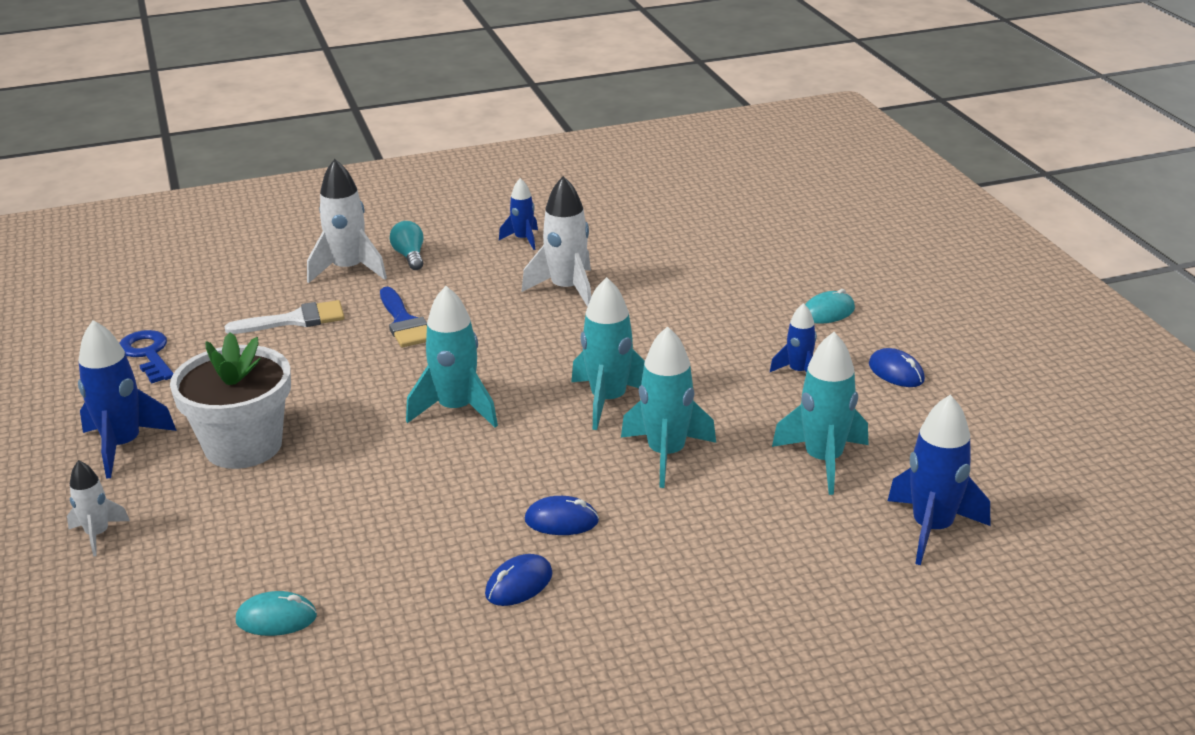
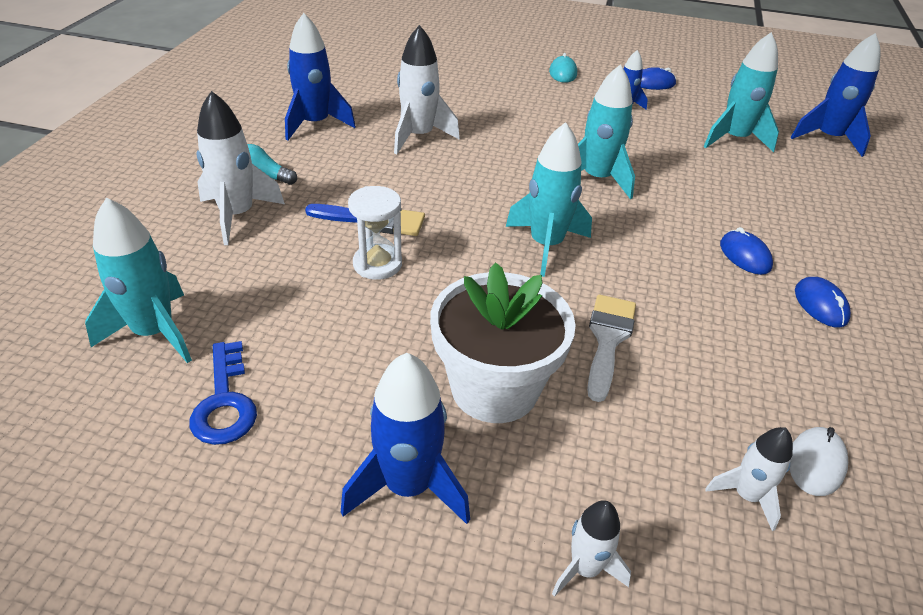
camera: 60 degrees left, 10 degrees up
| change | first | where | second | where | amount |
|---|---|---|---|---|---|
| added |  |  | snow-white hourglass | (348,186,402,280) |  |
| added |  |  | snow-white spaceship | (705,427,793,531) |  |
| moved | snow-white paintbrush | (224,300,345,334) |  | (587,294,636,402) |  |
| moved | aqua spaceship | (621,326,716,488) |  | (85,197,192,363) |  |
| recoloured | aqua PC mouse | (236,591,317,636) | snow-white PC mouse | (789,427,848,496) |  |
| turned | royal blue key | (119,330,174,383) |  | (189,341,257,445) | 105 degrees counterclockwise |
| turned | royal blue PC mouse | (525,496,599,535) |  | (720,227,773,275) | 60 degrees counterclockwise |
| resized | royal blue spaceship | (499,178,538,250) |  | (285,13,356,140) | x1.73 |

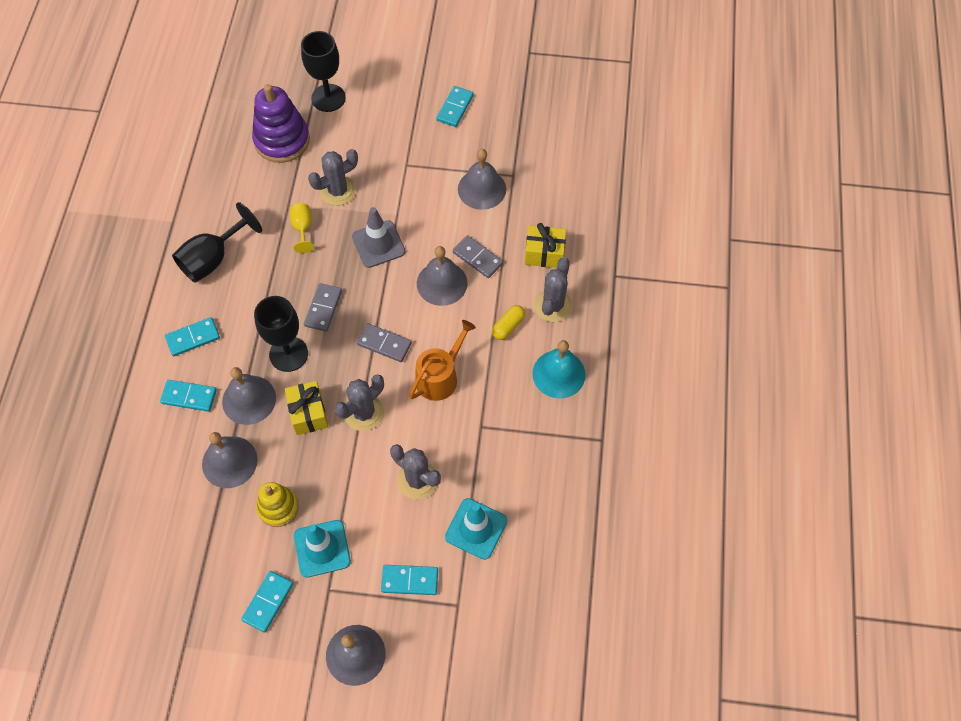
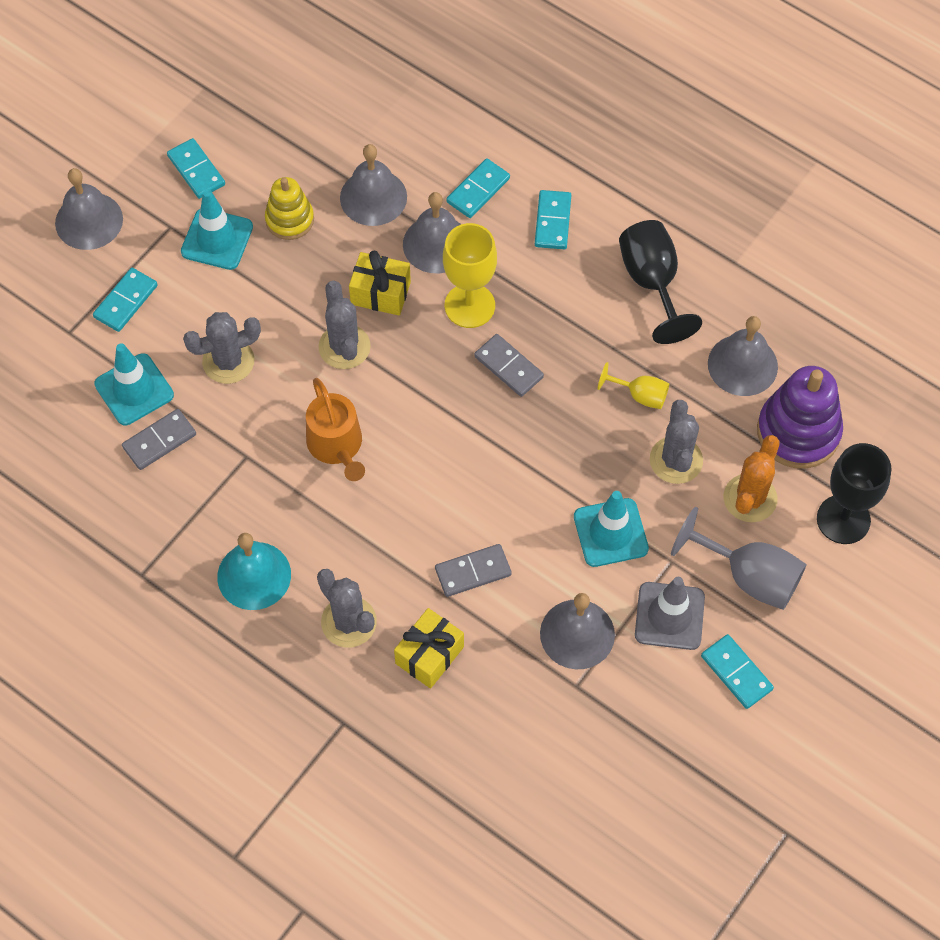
camera: 120 degrees right, 0 degrees up
| change | first | where | second | where | amount |
|---|---|---|---|---|---|
| removed | yellow capsule | (492,305,525,340) |  |  |  |
| added |  |  | aqua traffic cone | (574,491,649,567) |  |
| added |  |  | grey wine glass | (671,507,807,610) |  |
| added |  |  | bright orange saguaro cactus | (724,435,780,522) |  |
| moved | grey traffic cone | (352,207,405,268) |  | (635,577,705,650) |  |
| moved | grey domino | (357,323,412,362) |  | (122,409,196,470) |  |
| moved | grey hand bell | (417,246,468,306) |  | (708,316,778,396) |  |
| recoloured | ebony wine glass | (254,296,308,372) | yellow wine glass | (443,223,497,328) |  |

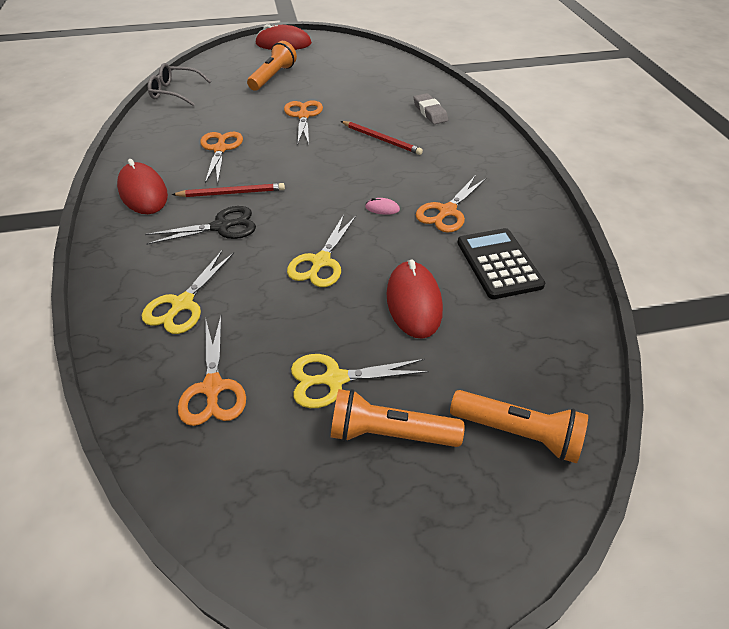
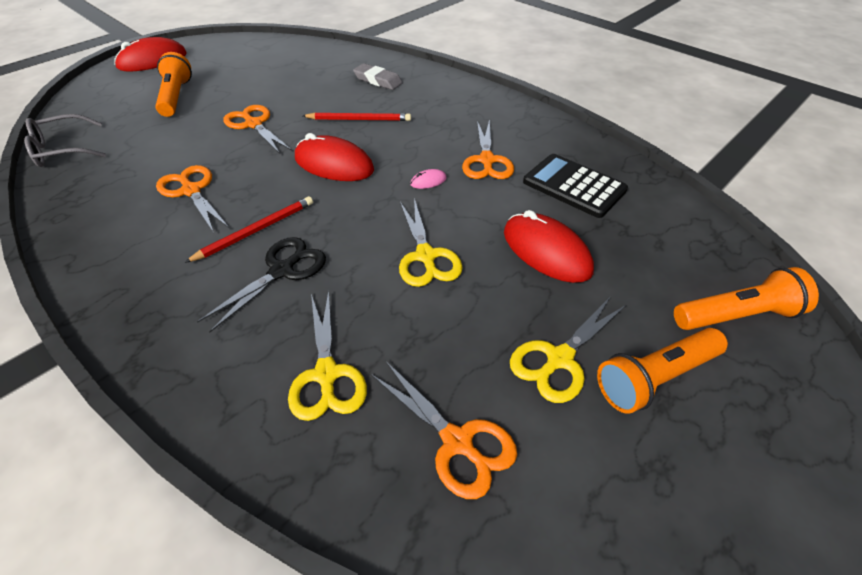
camera: 35 degrees left, 0 degrees up
| change | first | where | second | where | amount |
|---|---|---|---|---|---|
| moved | red PC mouse | (117,159,168,214) |  | (295,133,374,181) |  |

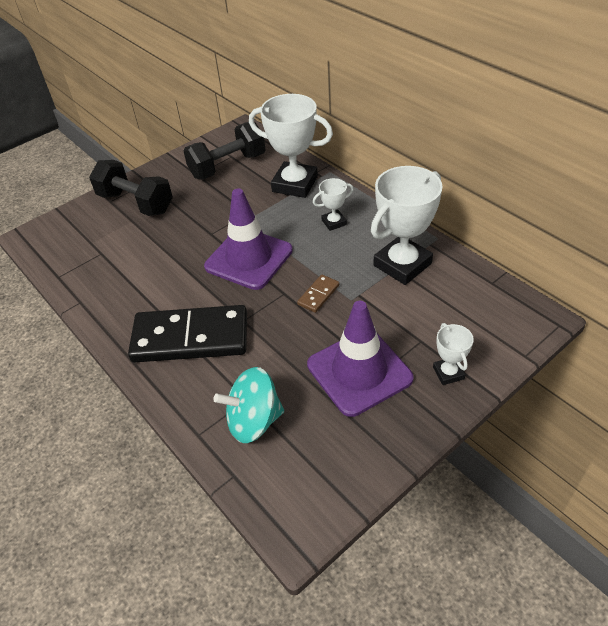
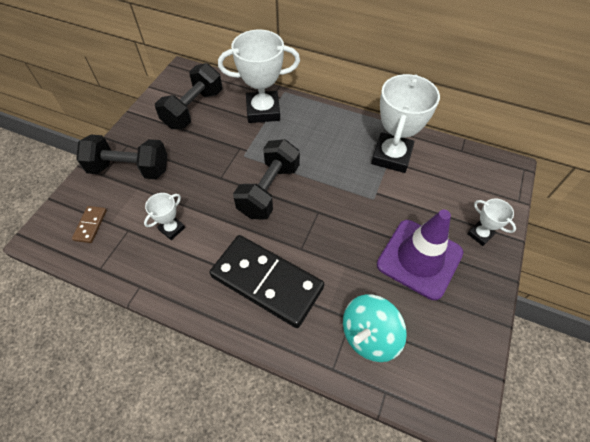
camera: 30 degrees left, 10 degrees up
| change | first | where | second | where | amount |
|---|---|---|---|---|---|
| moved | brown domino | (297,275,339,313) |  | (72,206,107,243) |  |
| moved | snow-white award cup | (313,178,354,231) |  | (144,193,185,240) |  |
| replaced | violet traffic cone | (204,188,293,290) | ebony dumbbell | (233,139,300,220) |  |
| turned | ebony domino | (128,305,247,363) |  | (210,235,324,328) | 60 degrees clockwise |

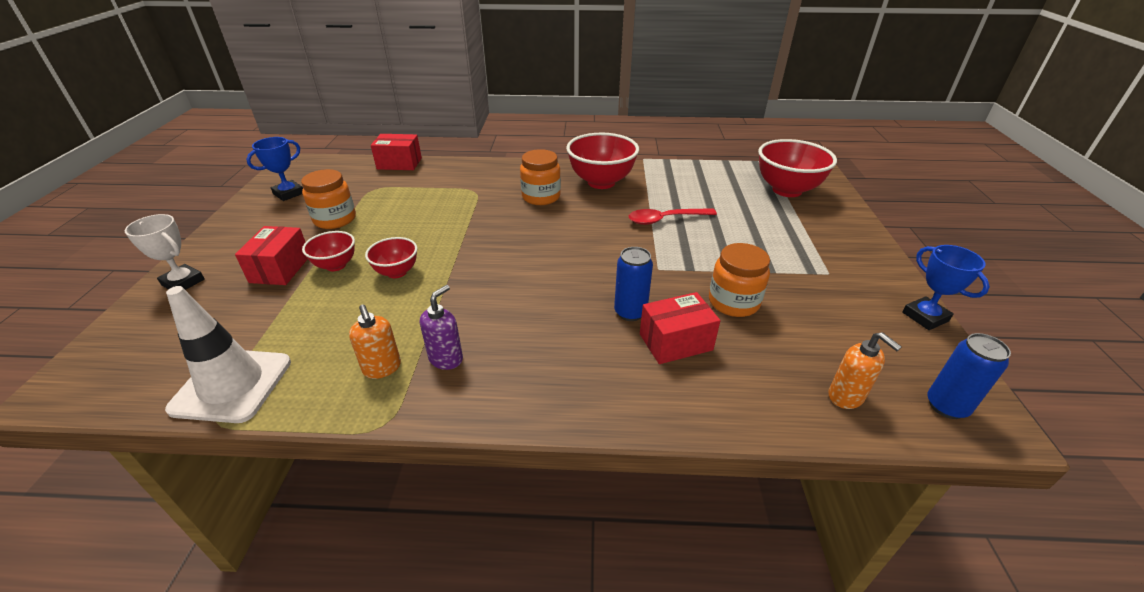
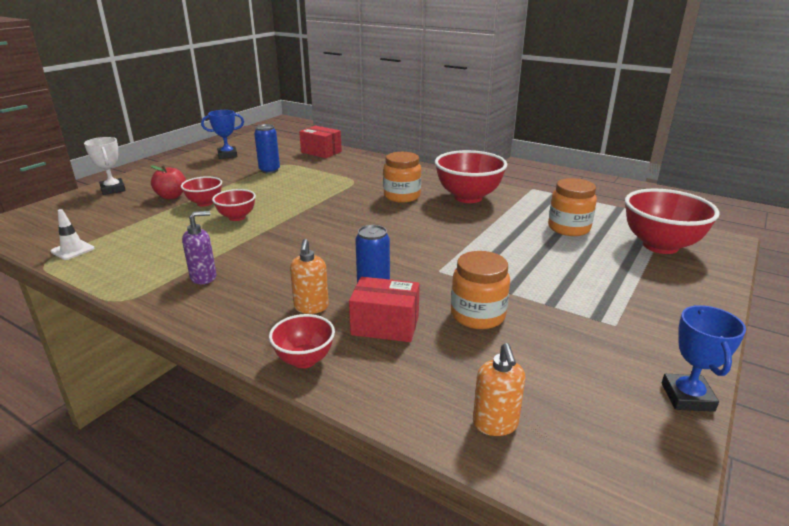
camera: 30 degrees right, 10 degrees down
| change | first | where | second | where | amount |
|---|---|---|---|---|---|
| removed | red teaspoon | (629,208,717,225) |  |  |  |
| added |  |  | red serving bowl | (269,314,335,368) |  |
| moved | bright orange preserve jar | (301,169,356,229) |  | (548,178,597,236) |  |
| moved | bright orange pump bottle | (349,304,401,379) |  | (290,239,329,314) |  |
| moved | royal blue soda can | (927,333,1011,419) |  | (254,124,280,174) |  |
| replaced | red parcel | (235,226,308,285) | red apple | (150,165,186,199) |  |
| resized | snow-white traffic cone | (165,286,291,423) |  | (51,209,95,260) | x0.48 |

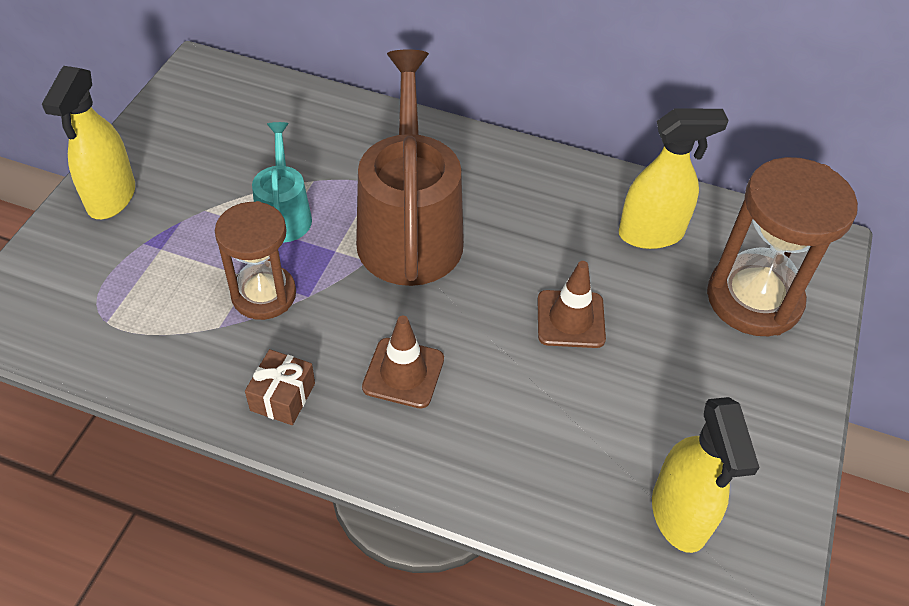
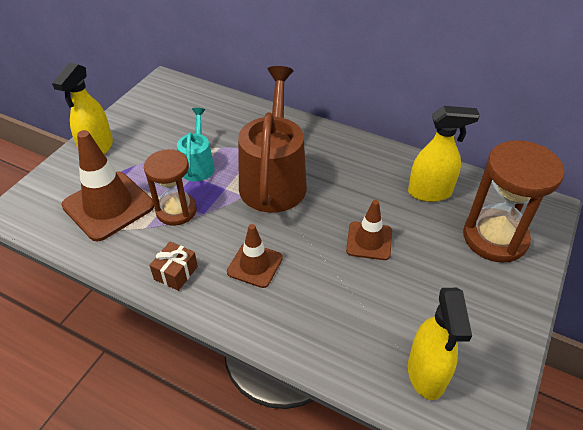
camera: 10 degrees right, 5 degrees down
| change | first | where | second | where | amount |
|---|---|---|---|---|---|
| added |  |  | brown traffic cone | (62,130,154,242) |  |

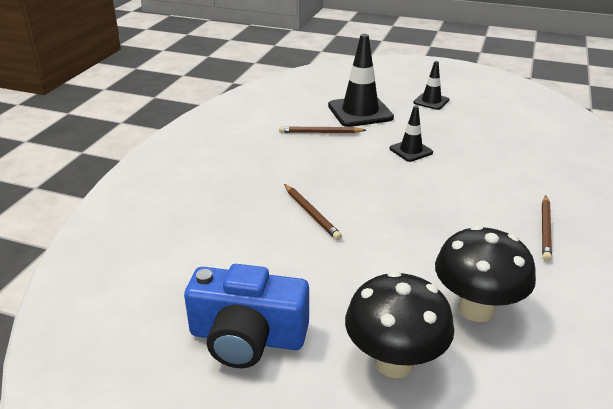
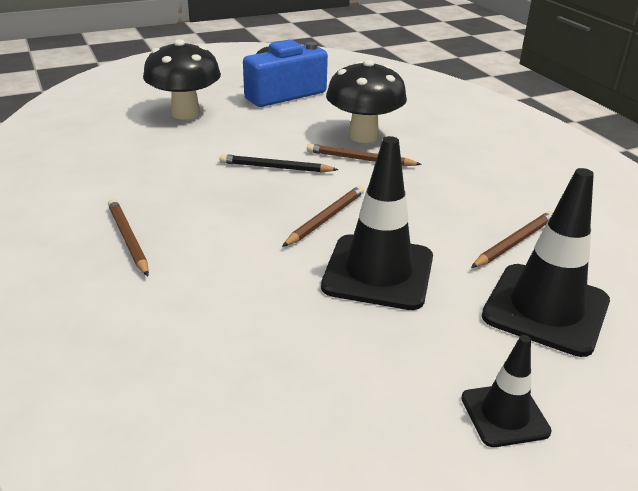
camera: 135 degrees right, 0 degrees up
| change | first | where | second | where | amount |
|---|---|---|---|---|---|
| added |  |  | ebony pencil | (219,154,338,172) |  |
| added |  |  | brown pencil | (282,185,365,247) |  |
| moved | ebony fungus | (435,225,536,322) |  | (326,59,407,143) |  |
| resized | ebony traffic cone | (390,106,433,162) |  | (321,136,433,310) | x1.82 |

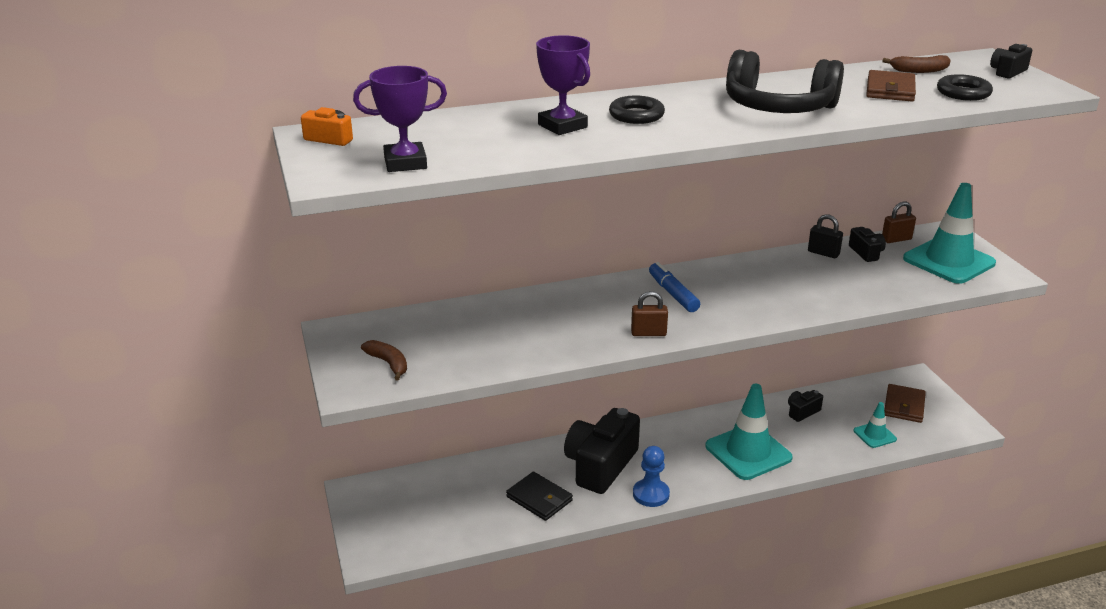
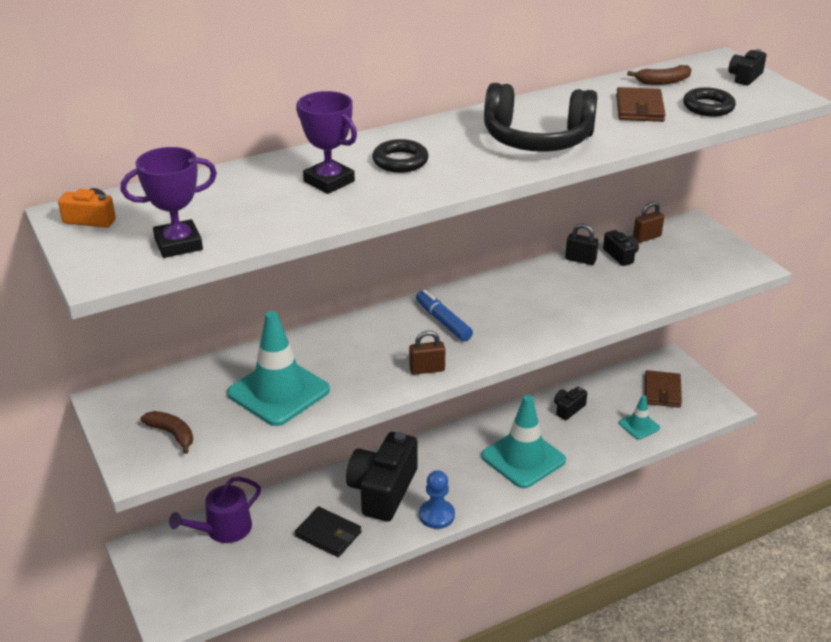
camera: 10 degrees left, 5 degrees up
| change | first | where | second | where | amount |
|---|---|---|---|---|---|
| added |  |  | violet sprinkling can | (169,477,261,543) |  |
| moved | aqua traffic cone | (903,183,996,284) |  | (227,311,330,426) |  |

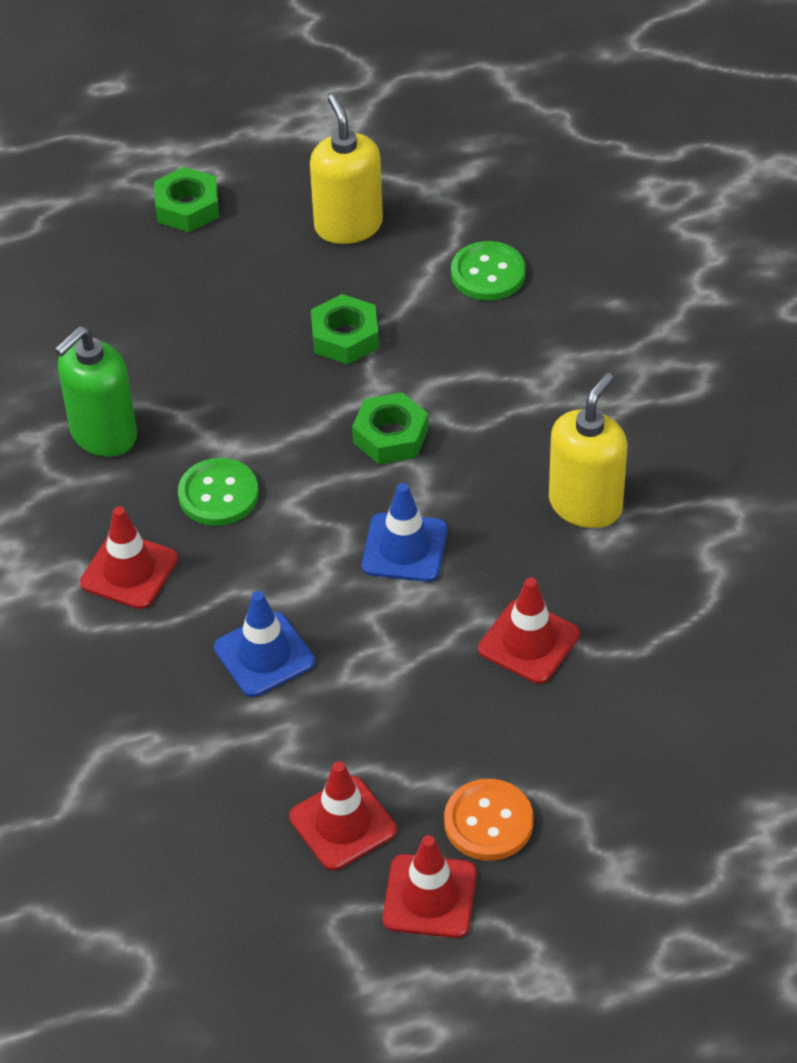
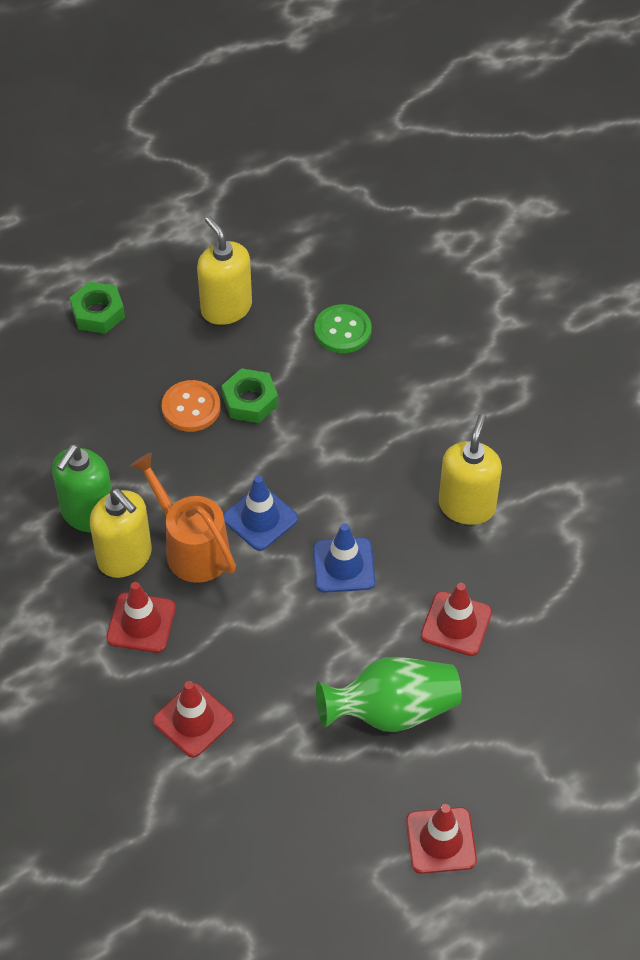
camera: 15 degrees left, 5 degrees up
| change | first | where | second | where | amount |
|---|---|---|---|---|---|
| removed | green hexagon nut | (352,392,429,464) |  |  |  |
| added |  |  | yellow pump bottle | (90,489,152,578) |  |
| added |  |  | green vase | (316,657,462,732) |  |
| moved | royal blue traffic cone | (214,591,315,697) |  | (223,475,298,551) |  |
| moved | red traffic cone | (289,761,397,871) |  | (153,681,234,758) |  |
| moved | bright orange shirt button | (444,779,534,861) |  | (162,380,221,432) |  |
| replaced | green shirt button | (178,458,259,526) | bright orange sprinkling can | (130,453,236,583) |  |

